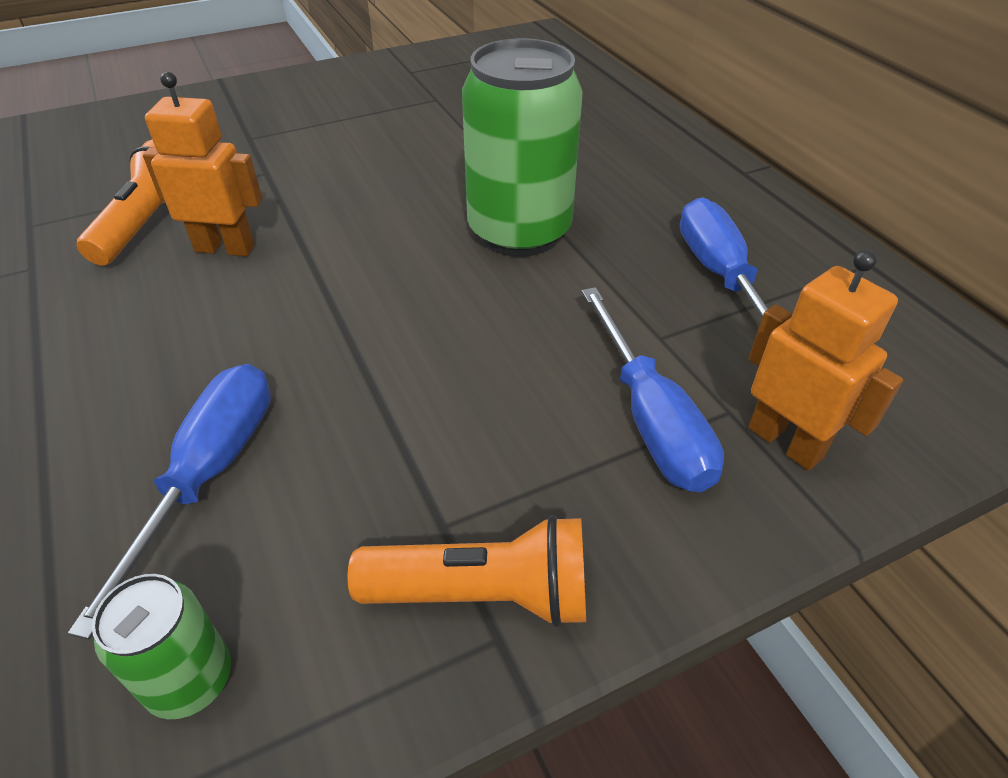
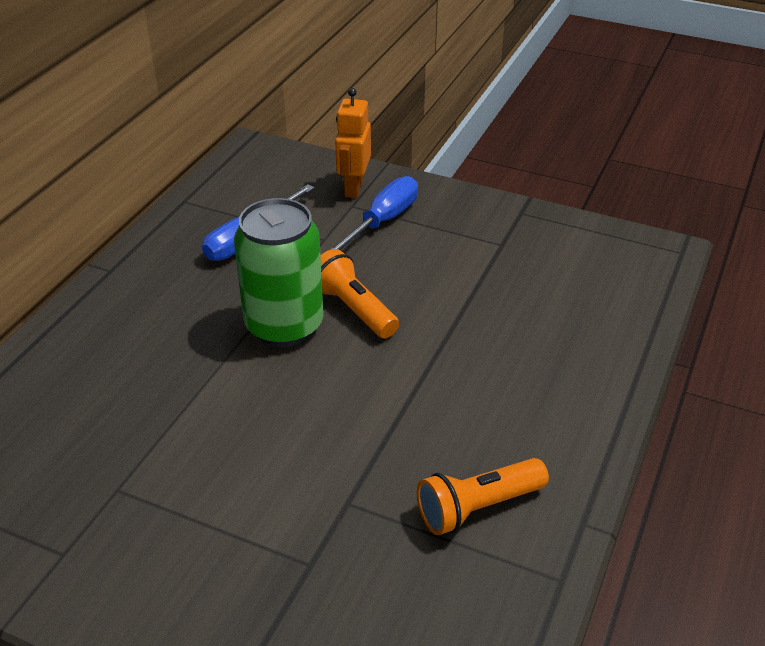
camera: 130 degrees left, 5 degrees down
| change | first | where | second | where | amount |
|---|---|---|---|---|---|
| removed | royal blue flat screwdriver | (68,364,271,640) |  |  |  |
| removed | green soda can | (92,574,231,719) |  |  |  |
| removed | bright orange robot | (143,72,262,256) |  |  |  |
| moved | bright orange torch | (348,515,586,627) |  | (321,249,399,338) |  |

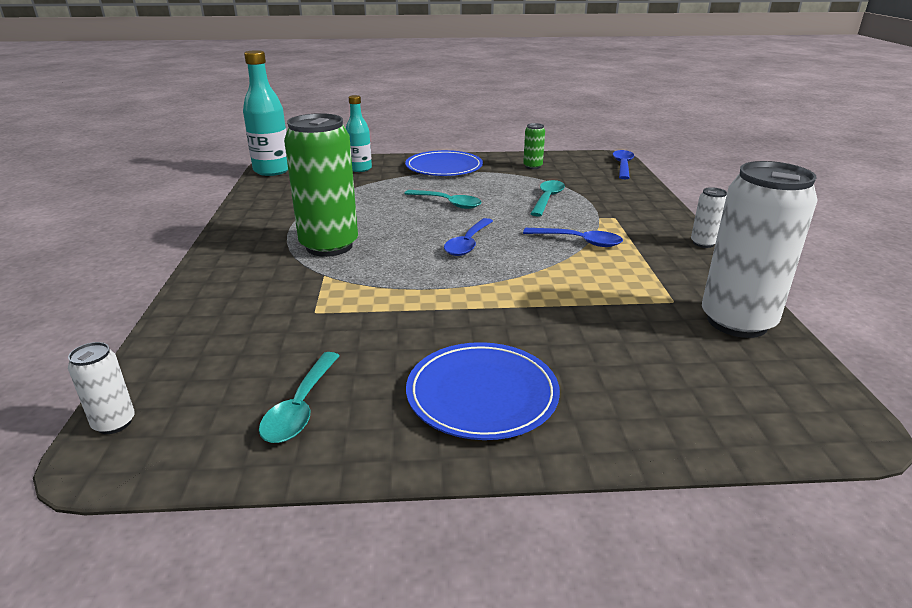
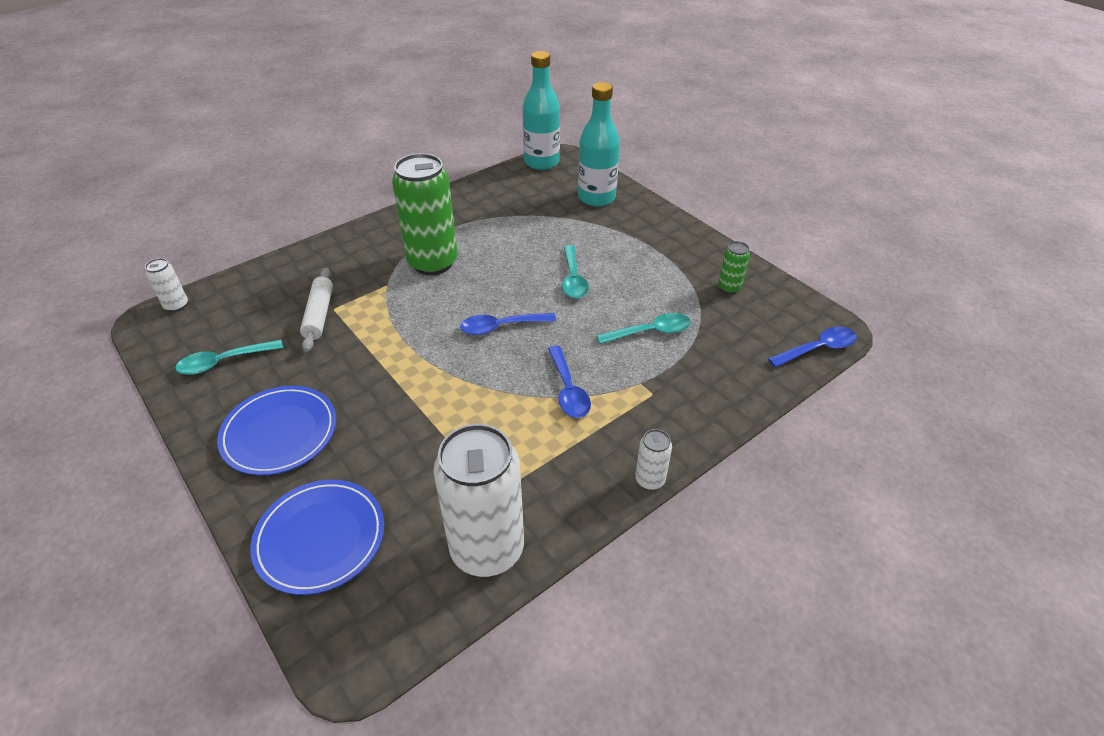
camera: 55 degrees right, 15 degrees up
| change | first | where | second | where | amount |
|---|---|---|---|---|---|
| added |  |  | snow-white dough roller | (300,268,333,352) |  |
| moved | royal blue flat dish | (405,150,483,176) |  | (250,480,384,595) |  |
| resized | aqua drink bottle | (346,95,372,172) |  | (578,82,620,207) | x1.57 |

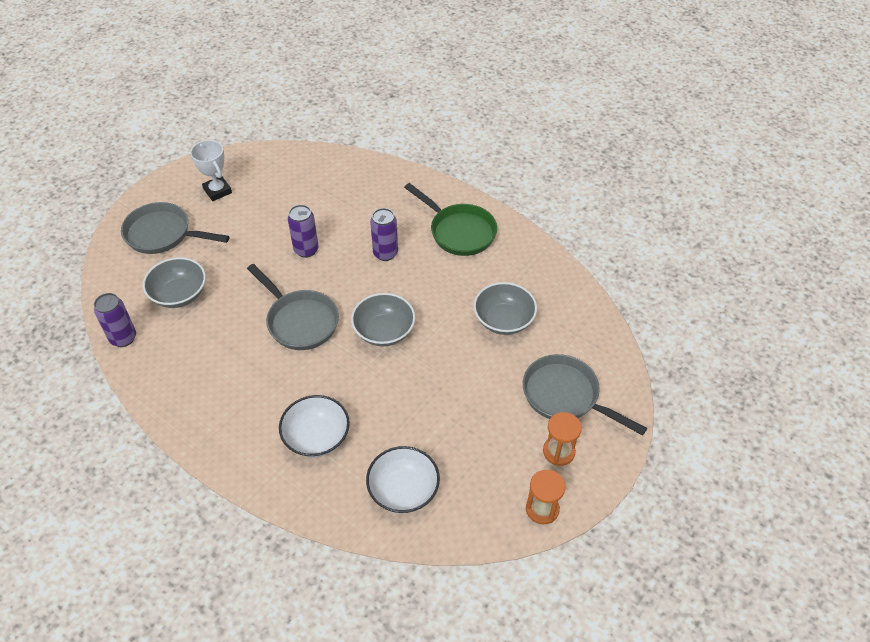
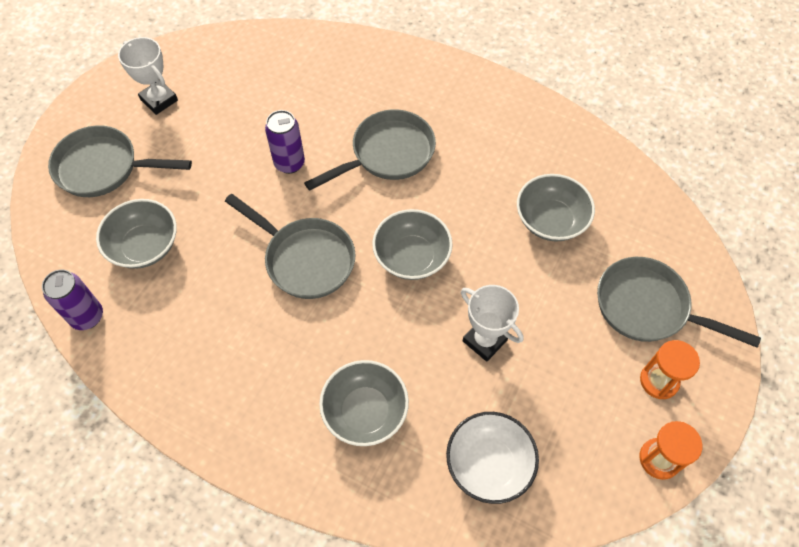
camera: 10 degrees left, 10 degrees up
| change | first | where | second | where | amount |
|---|---|---|---|---|---|
| removed | green pan | (404,183,497,256) |  |  |  |
| added |  |  | snow-white award cup | (461,285,523,362) |  |
| replaced | violet soda can | (370,208,398,261) | grey pan | (304,109,436,191) |  |
| recoloured | snow-white serving bowl | (279,395,350,457) | grey serving bowl | (319,360,409,446) |  |

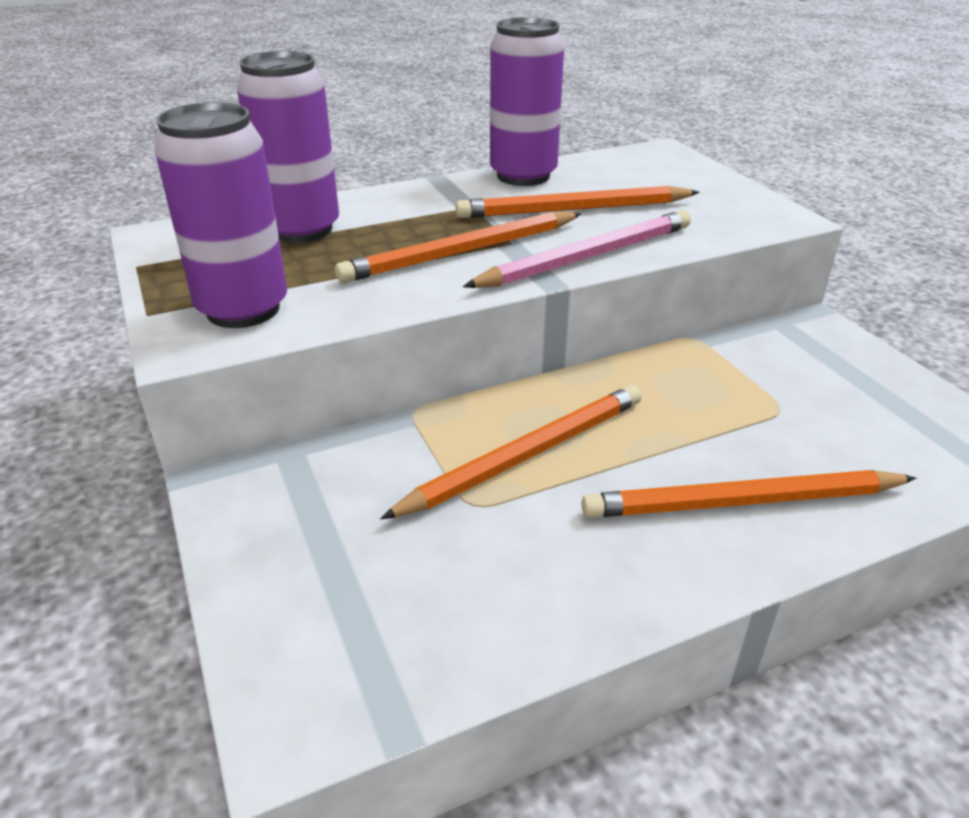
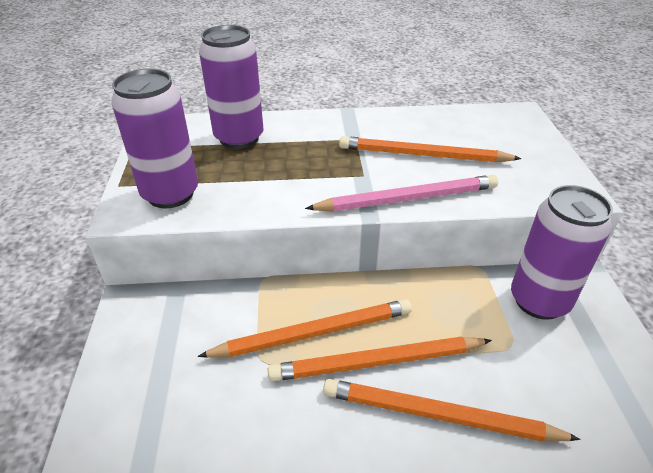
camera: 20 degrees right, 5 degrees up
| change | first | where | second | where | amount |
|---|---|---|---|---|---|
| moved | bright orange pencil | (335,212,582,283) |  | (268,337,492,381) |  |
| moved | violet soda can | (490,17,564,186) |  | (511,185,613,320) |  |

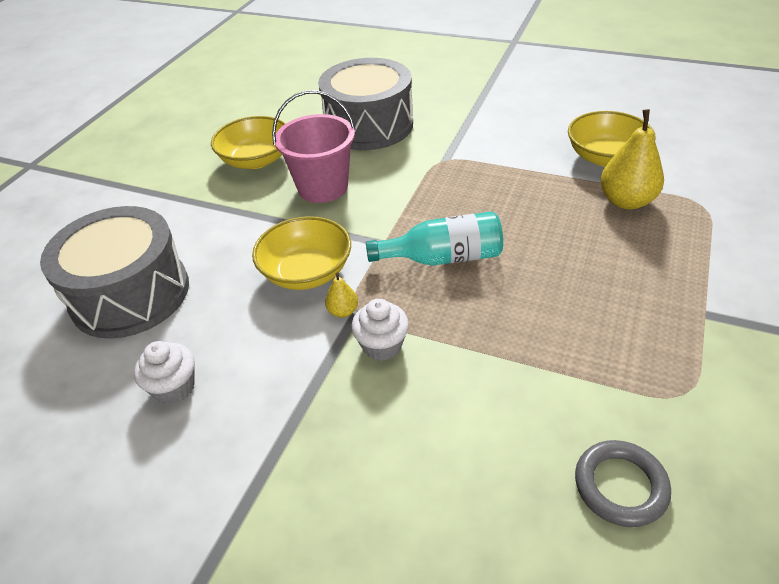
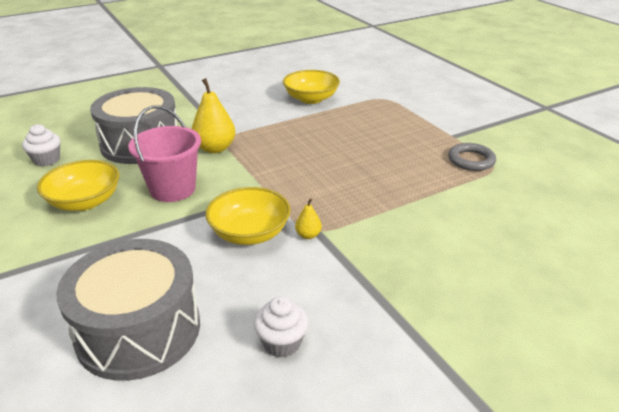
camera: 55 degrees left, 10 degrees down
| change | first | where | second | where | amount |
|---|---|---|---|---|---|
| removed | aqua drink bottle | (366,211,503,266) |  |  |  |
| moved | snow-white muffin | (351,299,409,361) |  | (22,124,61,166) |  |
| moved | grey ring | (575,440,671,527) |  | (448,143,496,171) |  |
| moved | yellow pear | (601,109,664,209) |  | (192,78,235,153) |  |

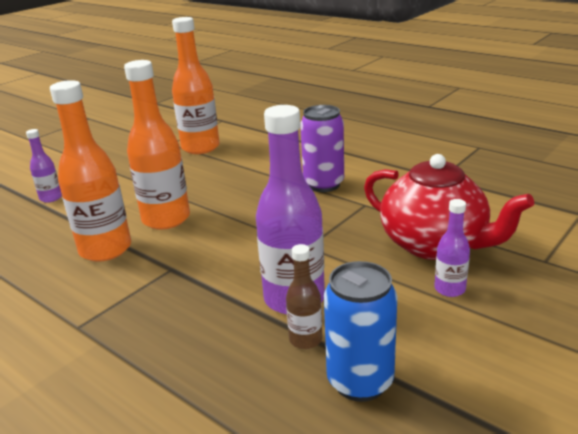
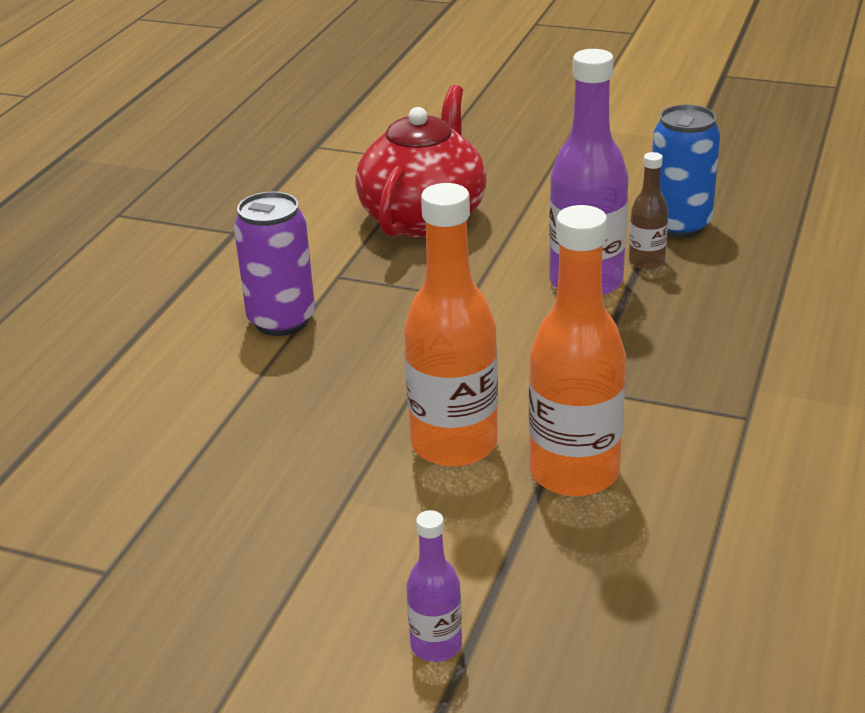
camera: 110 degrees left, 5 degrees up
| change | first | where | second | where | amount |
|---|---|---|---|---|---|
| removed | bright orange drink bottle | (172,17,220,154) |  |  |  |
| removed | violet drink bottle | (434,199,470,297) |  |  |  |

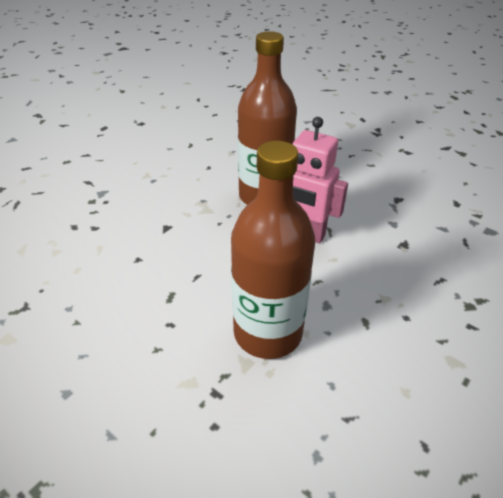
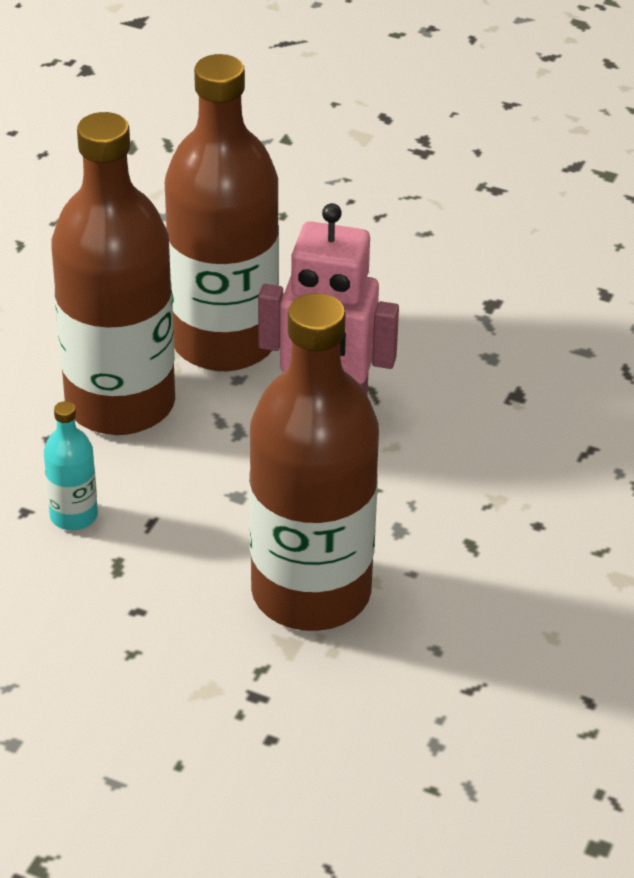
camera: 15 degrees left, 0 degrees up
| change | first | where | second | where | amount |
|---|---|---|---|---|---|
| added |  |  | aqua drink bottle | (44,401,98,530) |  |
| added |  |  | brown drink bottle | (51,112,175,435) |  |

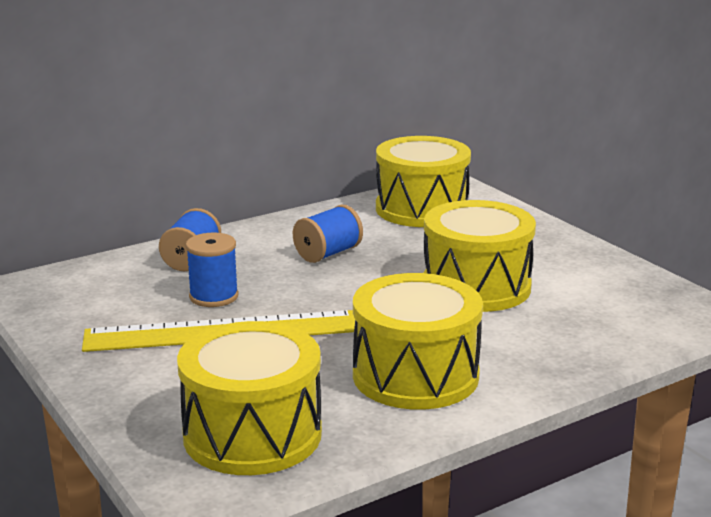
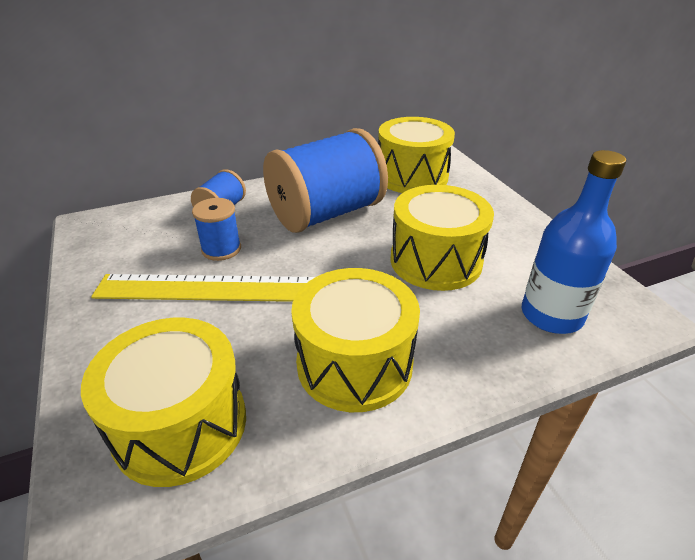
camera: 10 degrees right, 15 degrees up
| change | first | where | second | where | amount |
|---|---|---|---|---|---|
| added |  |  | royal blue drink bottle | (521,150,626,334) |  |
| resized | royal blue spool | (293,205,363,263) |  | (263,128,388,233) | x2.16 |

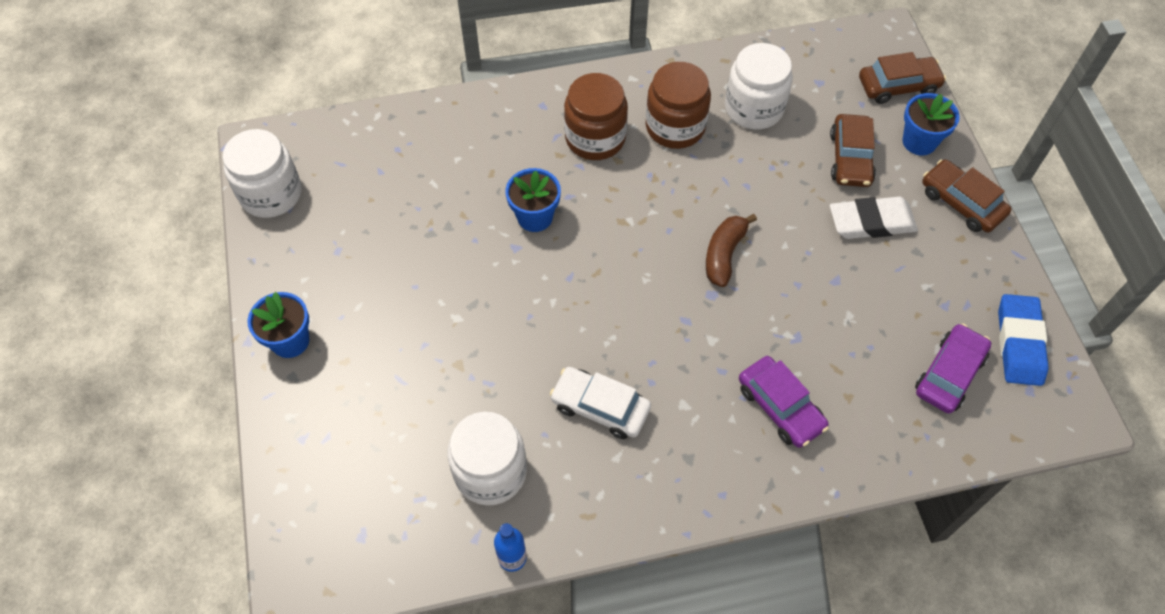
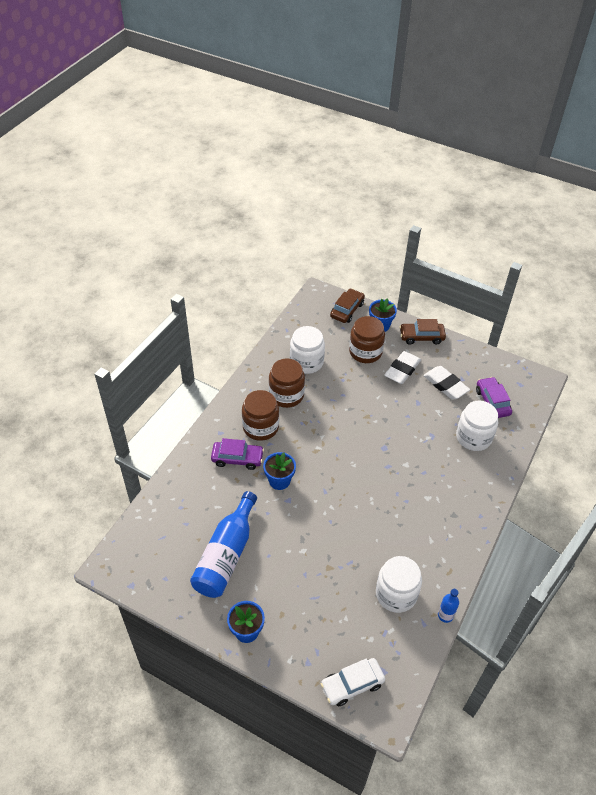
camera: 50 degrees left, 10 degrees down
| change | first | where | second | where | amount |
|---|---|---|---|---|---|
| removed | brown banana | (706,214,757,287) |  |  |  |
| removed | royal blue eraser | (998,294,1049,386) |  |  |  |
| added |  |  | royal blue drink bottle | (190,491,257,598) |  |
| added |  |  | snow-white eraser | (423,366,470,400) |  |
| moved | snow-white preserve jar | (222,129,302,218) |  | (456,401,498,451) |  |
| moved | snow-white car | (550,367,651,439) |  | (321,658,385,706) |  |
| moved | violet car | (739,356,829,448) |  | (211,438,264,470) |  |
| replaced | brown car | (830,114,876,187) | brown preserve jar | (349,316,385,363) |  |

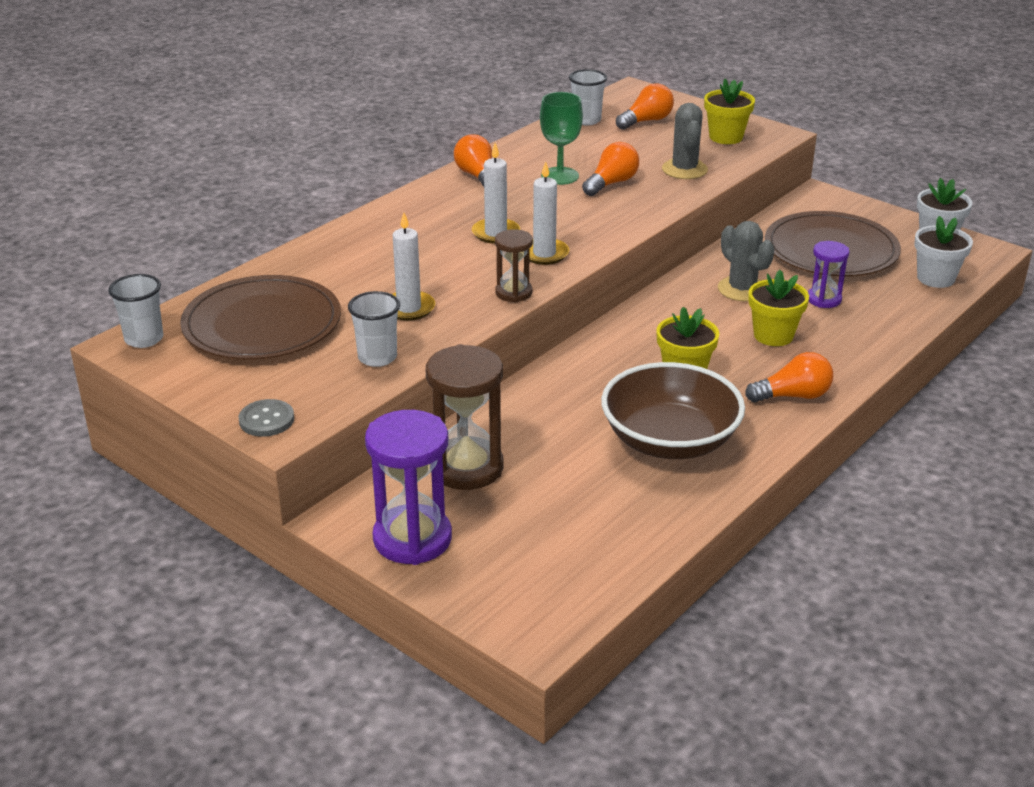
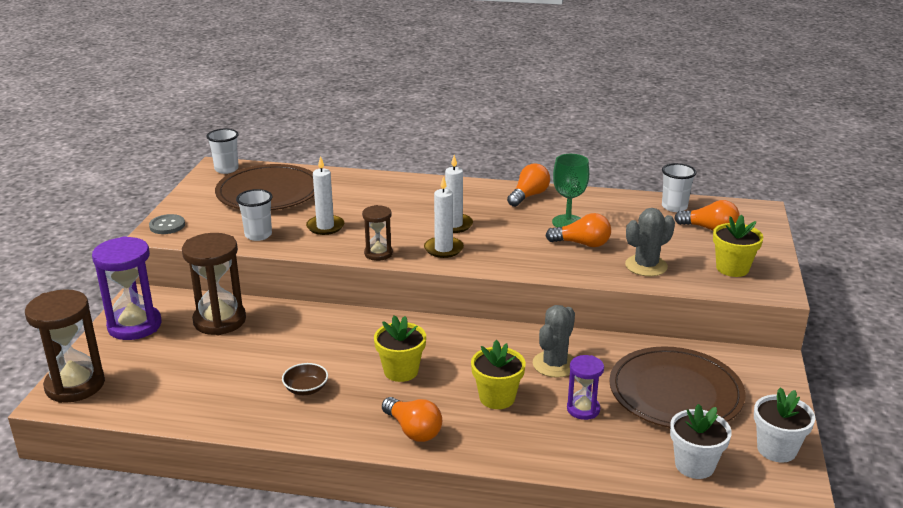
camera: 60 degrees right, 5 degrees down
| change | first | where | second | where | amount |
|---|---|---|---|---|---|
| added |  |  | brown hourglass | (25,289,105,403) |  |
| resized | brown serving bowl | (601,362,745,459) |  | (282,363,328,395) | x0.41 |

